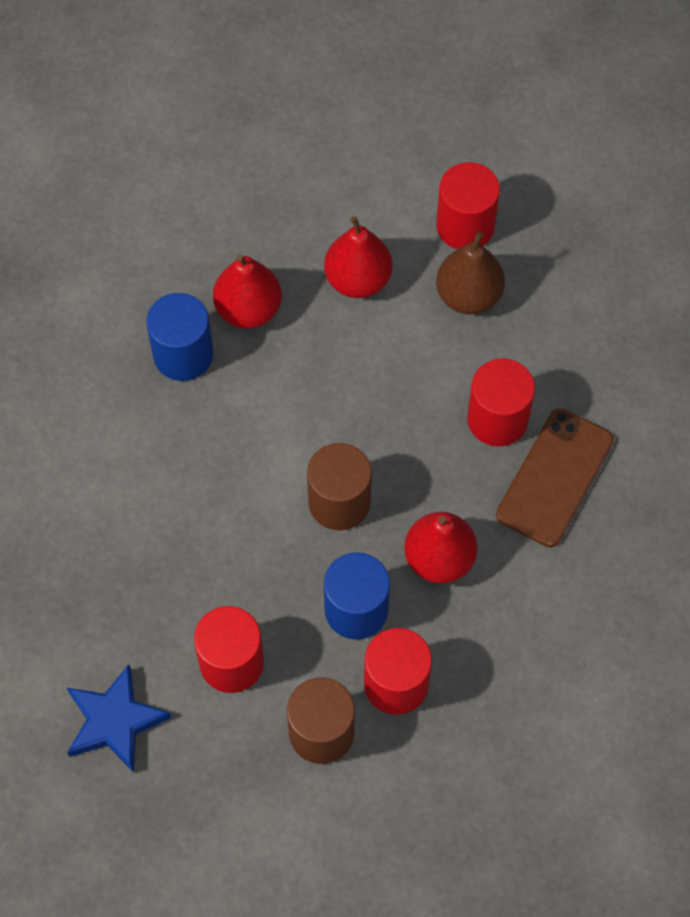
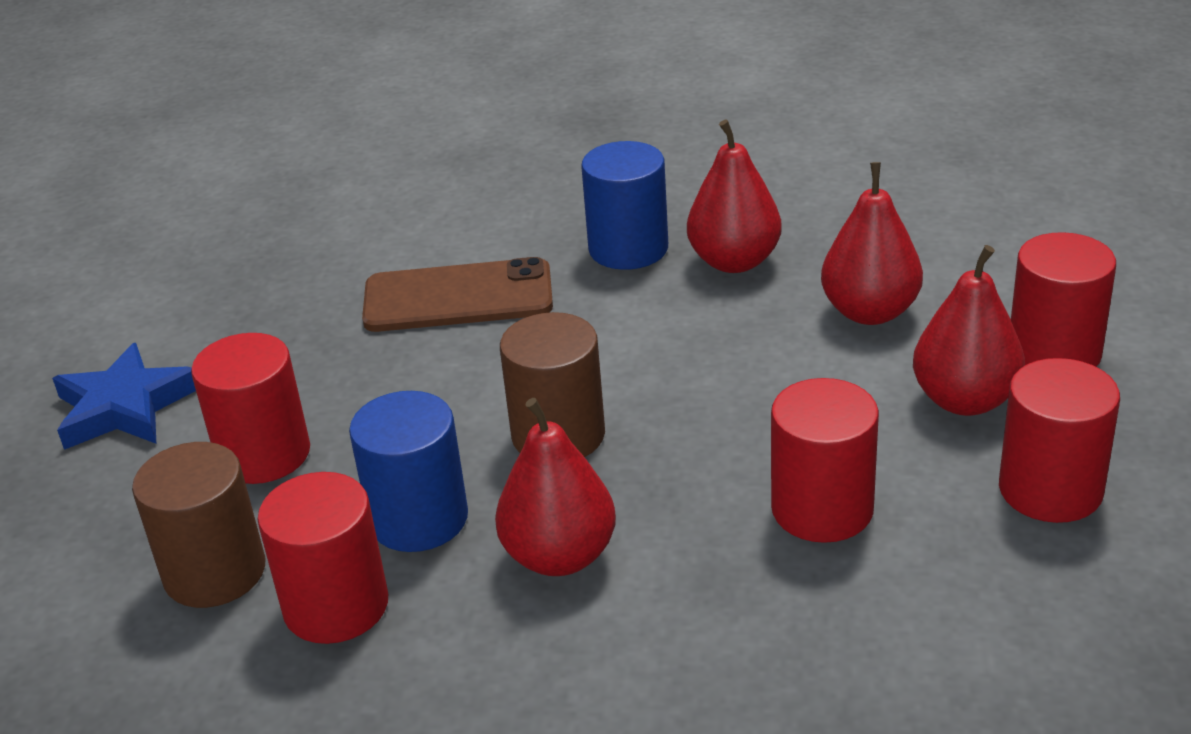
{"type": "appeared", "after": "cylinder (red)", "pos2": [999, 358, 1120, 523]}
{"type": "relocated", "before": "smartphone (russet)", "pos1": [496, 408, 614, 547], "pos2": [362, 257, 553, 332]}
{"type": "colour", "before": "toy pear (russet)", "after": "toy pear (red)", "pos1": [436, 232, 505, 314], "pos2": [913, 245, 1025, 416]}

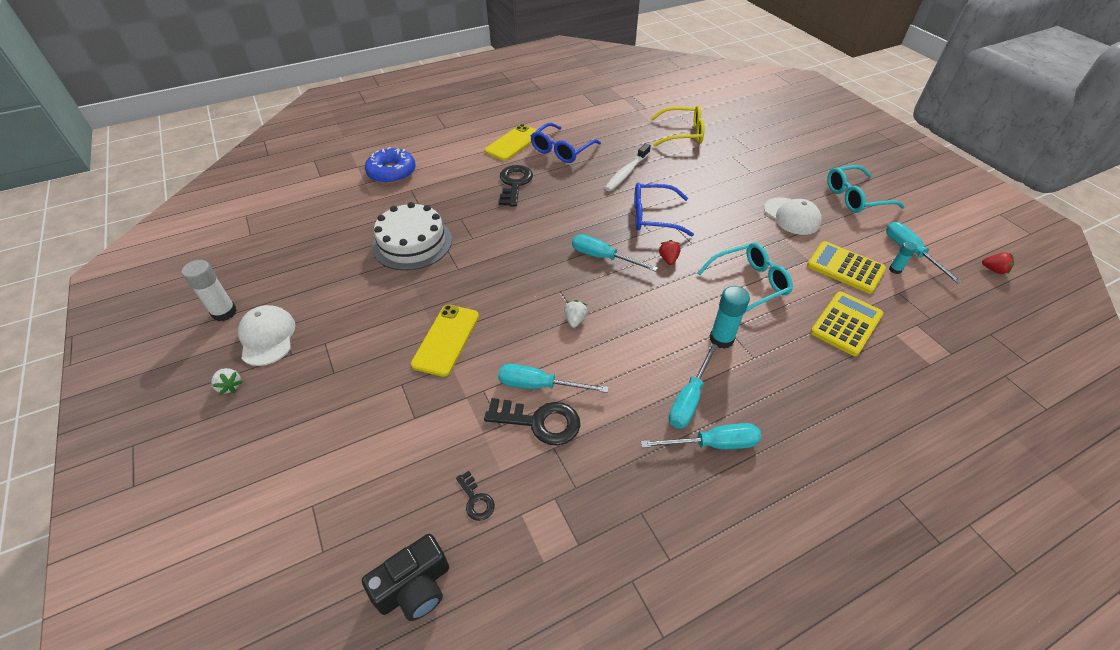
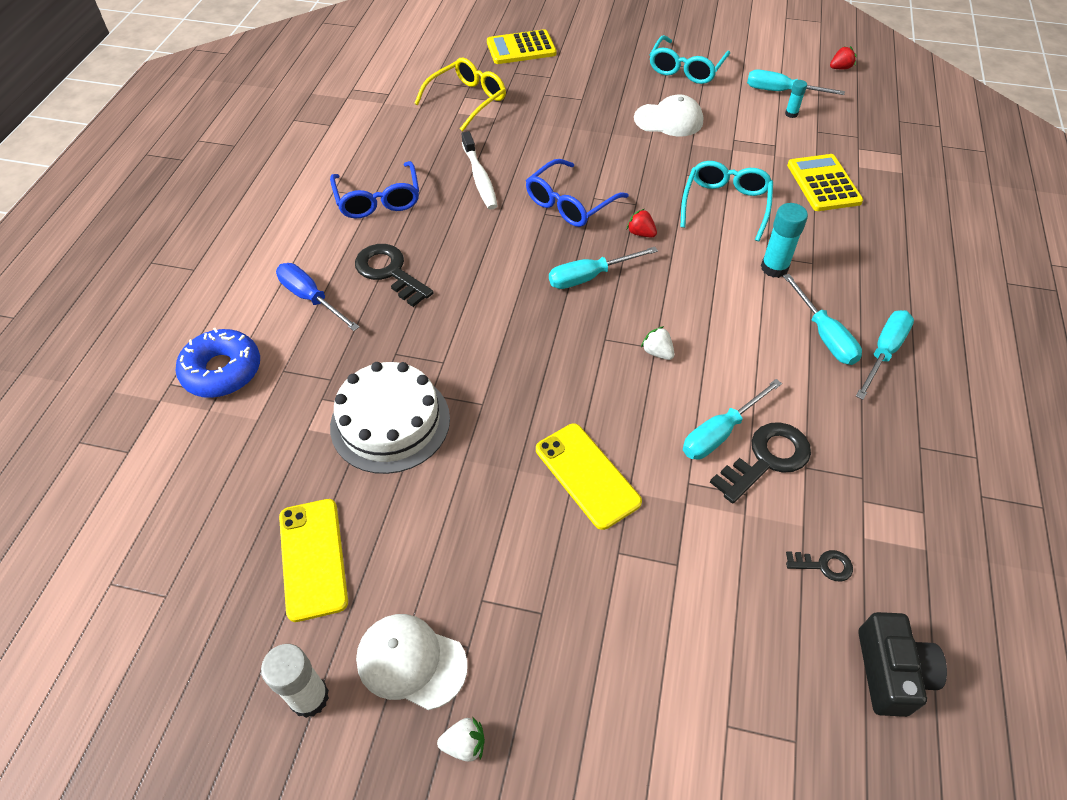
{"type": "appeared", "after": "flat screwdriver (royal blue)", "pos2": [276, 263, 360, 331]}
{"type": "relocated", "before": "smartphone (golden)", "pos1": [485, 124, 537, 161], "pos2": [279, 499, 348, 622]}
{"type": "relocated", "before": "calculator (golden)", "pos1": [807, 241, 886, 294], "pos2": [487, 29, 557, 64]}

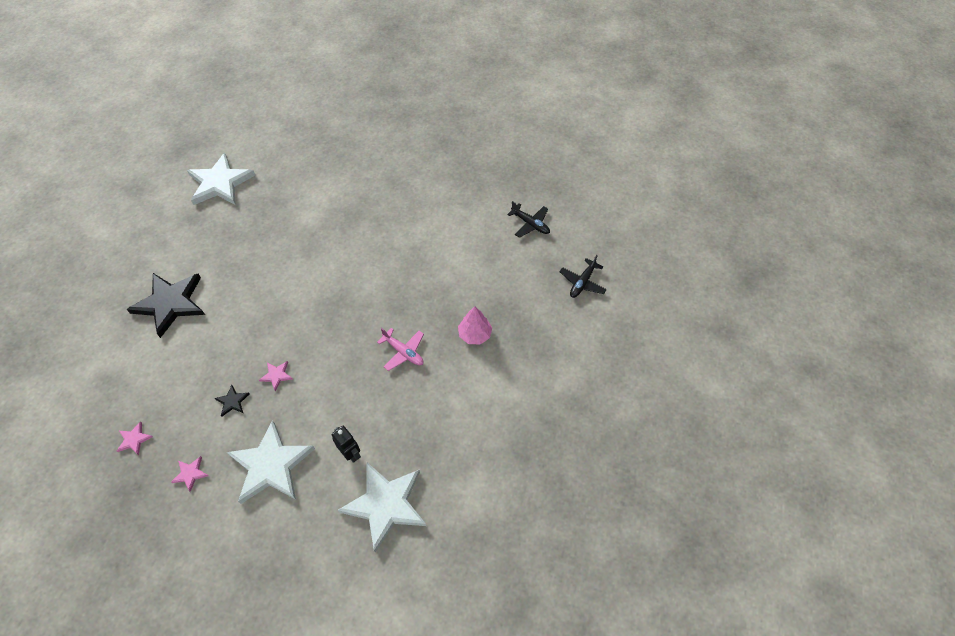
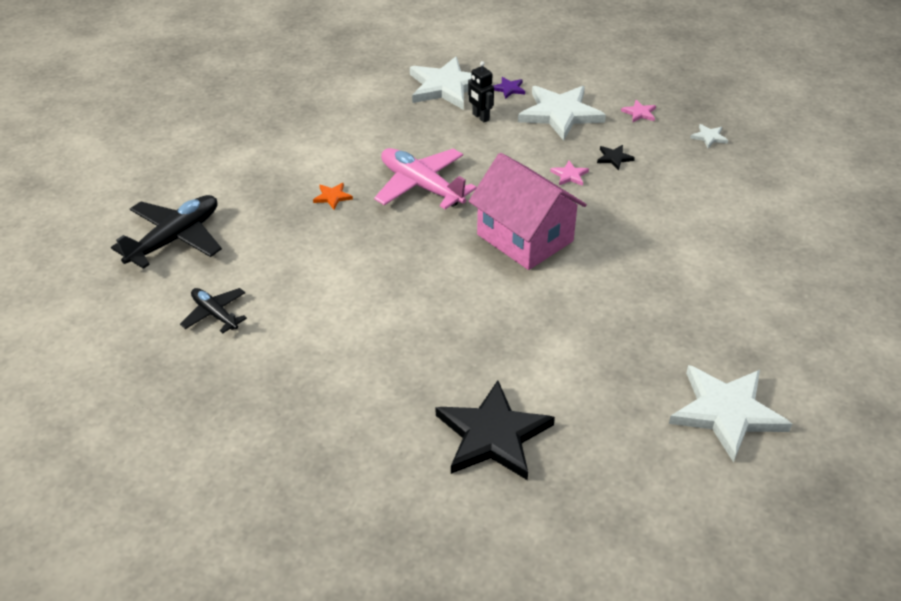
{"type": "appeared", "after": "cottage (rosy)", "pos2": [469, 153, 587, 270]}
{"type": "appeared", "after": "star shape (violet)", "pos2": [493, 77, 525, 99]}
{"type": "relocated", "before": "star shape (ebony)", "pos1": [126, 273, 205, 338], "pos2": [436, 380, 555, 480]}
{"type": "exchanged", "before": "toy tree (rosy)", "after": "star shape (orange)", "pos1": [458, 307, 492, 344], "pos2": [313, 183, 353, 210]}
{"type": "colour", "before": "star shape (rosy)", "after": "star shape (snow-white)", "pos1": [117, 421, 153, 455], "pos2": [690, 124, 728, 148]}
{"type": "size", "before": "aeroplane (rosy)", "pos1": [377, 328, 424, 371], "pos2": [374, 148, 477, 209], "scale": 1.76}
{"type": "size", "before": "aeroplane (ebony)", "pos1": [559, 255, 607, 298], "pos2": [111, 195, 222, 269], "scale": 1.76}

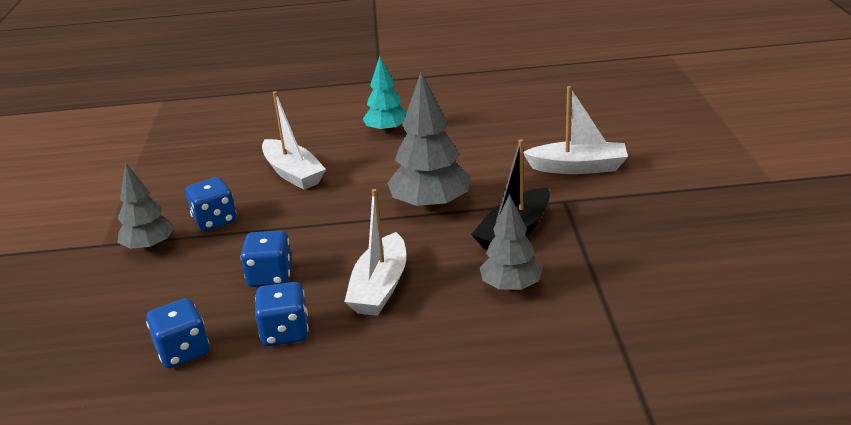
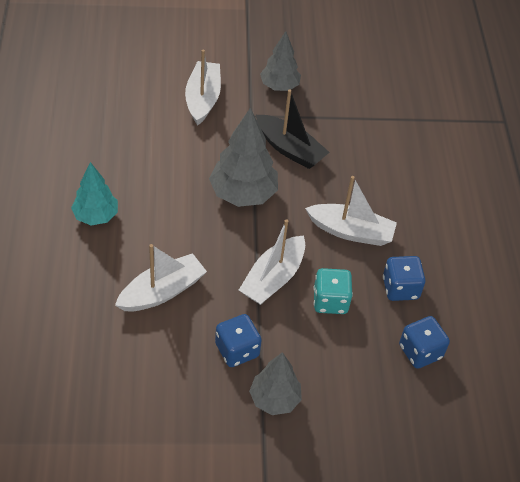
{"type": "appeared", "after": "boat (snow-white)", "pos2": [239, 219, 305, 305]}
{"type": "relocated", "before": "toy tree (grey)", "pos1": [480, 194, 542, 292], "pos2": [260, 31, 301, 91]}
{"type": "colour", "before": "game die (royal blue)", "after": "game die (teal)", "pos1": [241, 231, 292, 287], "pos2": [313, 268, 353, 314]}

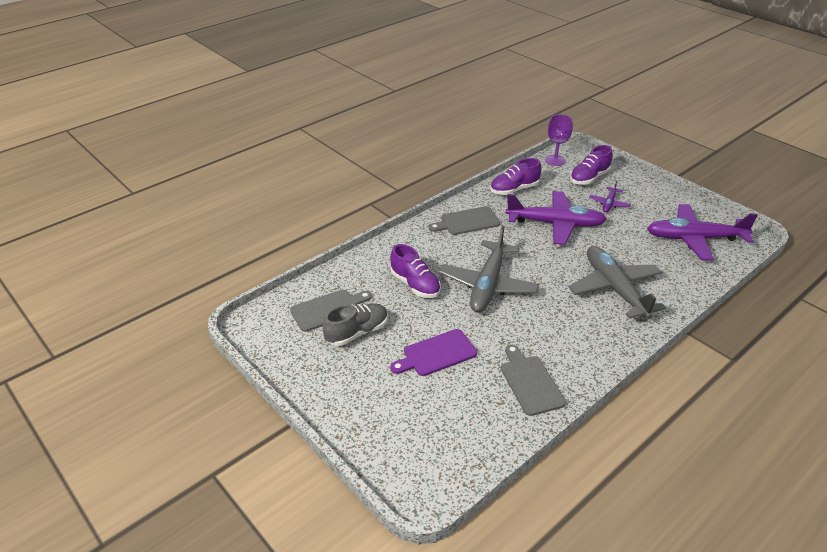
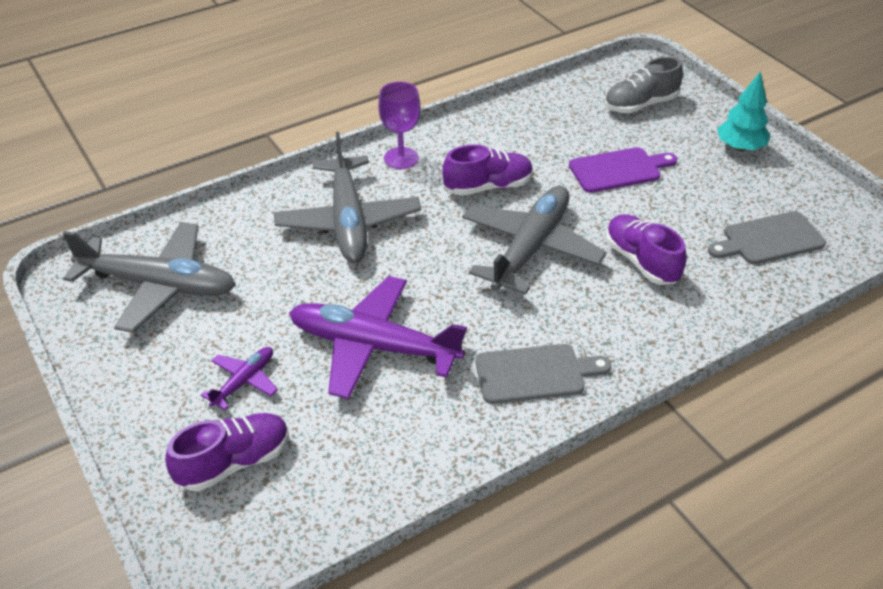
{"type": "missing", "before": "chopping board (grey)", "pos1": [501, 344, 566, 416]}
{"type": "appeared", "after": "toy tree (teal)", "pos2": [717, 71, 770, 151]}
{"type": "relocated", "before": "lace-up shoe (grey)", "pos1": [323, 303, 388, 346], "pos2": [604, 57, 683, 113]}
{"type": "relocated", "before": "lace-up shoe (violet)", "pos1": [490, 158, 541, 195], "pos2": [442, 145, 533, 196]}
{"type": "relocated", "before": "chalice (violet)", "pos1": [545, 114, 573, 166], "pos2": [378, 82, 420, 169]}
{"type": "colour", "before": "aeroplane (violet)", "after": "aeroplane (grey)", "pos1": [647, 204, 758, 261], "pos2": [63, 222, 236, 333]}

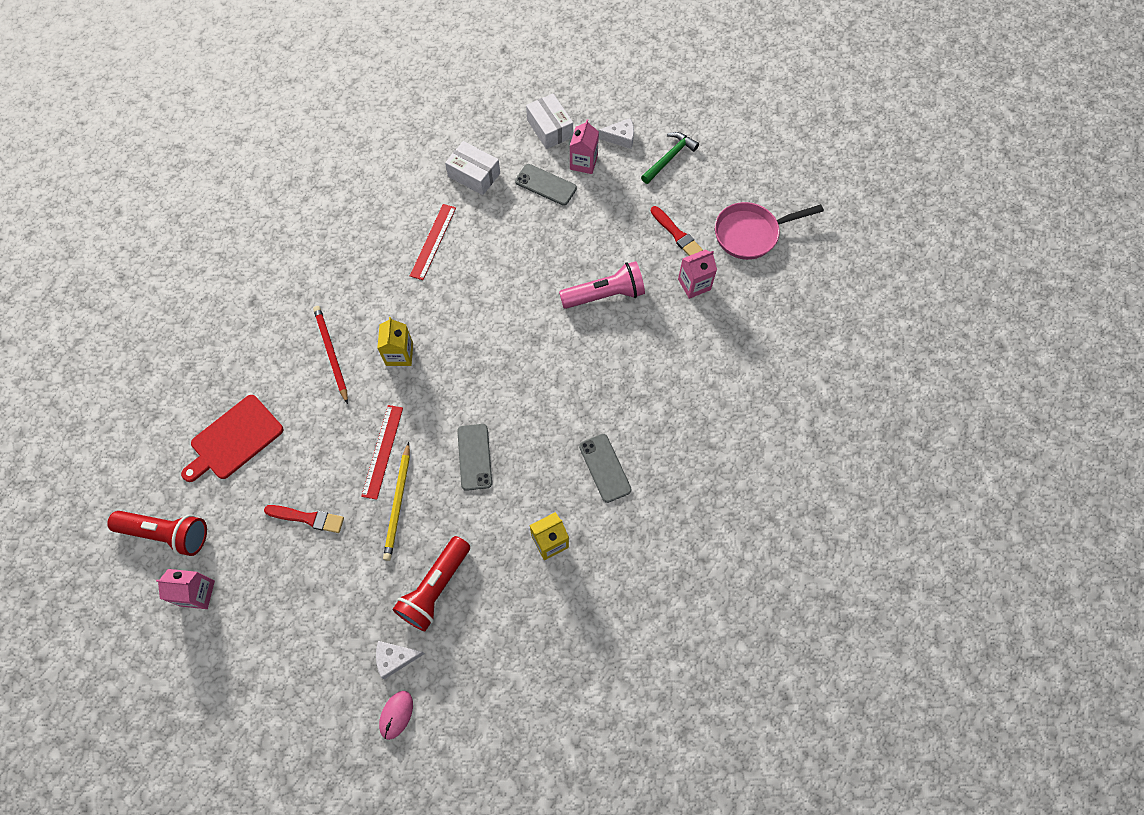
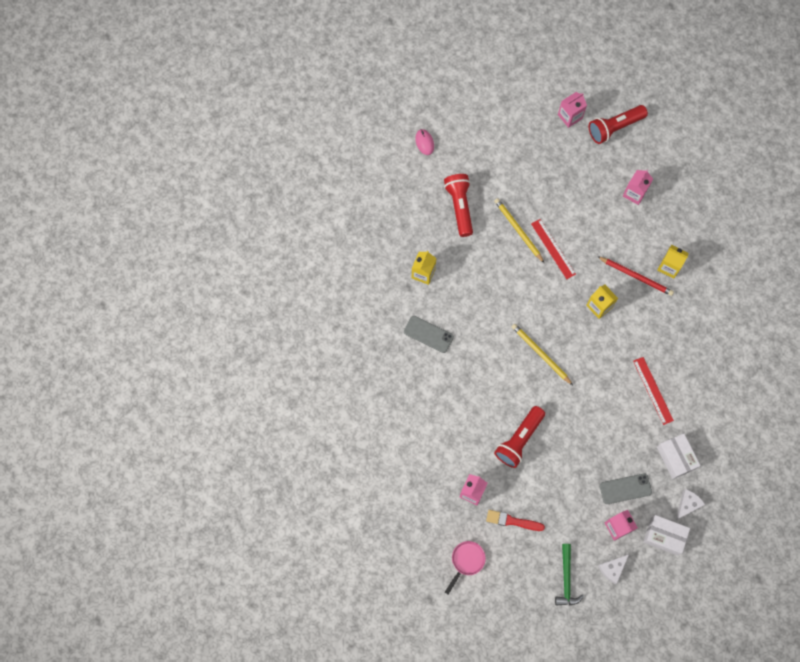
{"type": "missing", "before": "brush (red)", "pos1": [264, 505, 344, 533]}
{"type": "missing", "before": "smartphone (grey)", "pos1": [457, 424, 492, 491]}
{"type": "appeared", "after": "lead pencil (golden)", "pos2": [512, 324, 573, 385]}
{"type": "appeared", "after": "milk carton (golden)", "pos2": [657, 245, 689, 279]}
{"type": "relocated", "before": "piece of cheese (snow-white)", "pos1": [376, 641, 425, 679], "pos2": [676, 489, 705, 520]}
{"type": "exchanged", "before": "chopping board (red)", "after": "milk carton (rosy)", "pos1": [181, 395, 283, 482], "pos2": [623, 170, 653, 205]}
{"type": "colour", "before": "flashlight (rosy)", "after": "flashlight (red)", "pos1": [559, 261, 645, 309], "pos2": [494, 406, 545, 468]}
{"type": "spun", "before": "parcel (snow-white)", "pos1": [445, 141, 500, 195], "pos2": [657, 433, 701, 479], "turn": 75}
{"type": "size", "before": "pan (rosy)", "pos1": [715, 202, 824, 260], "pos2": [445, 541, 486, 594], "scale": 0.63}

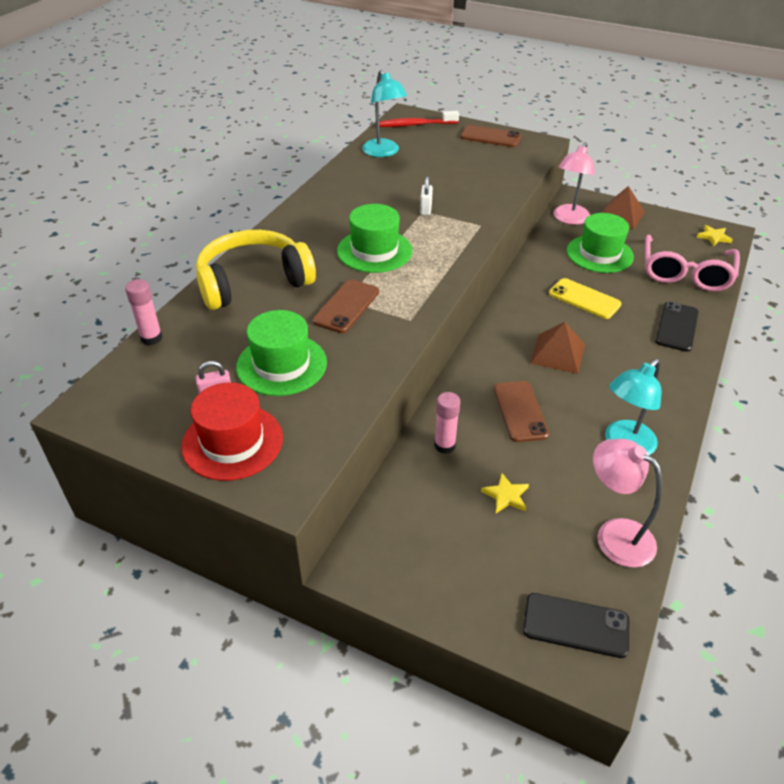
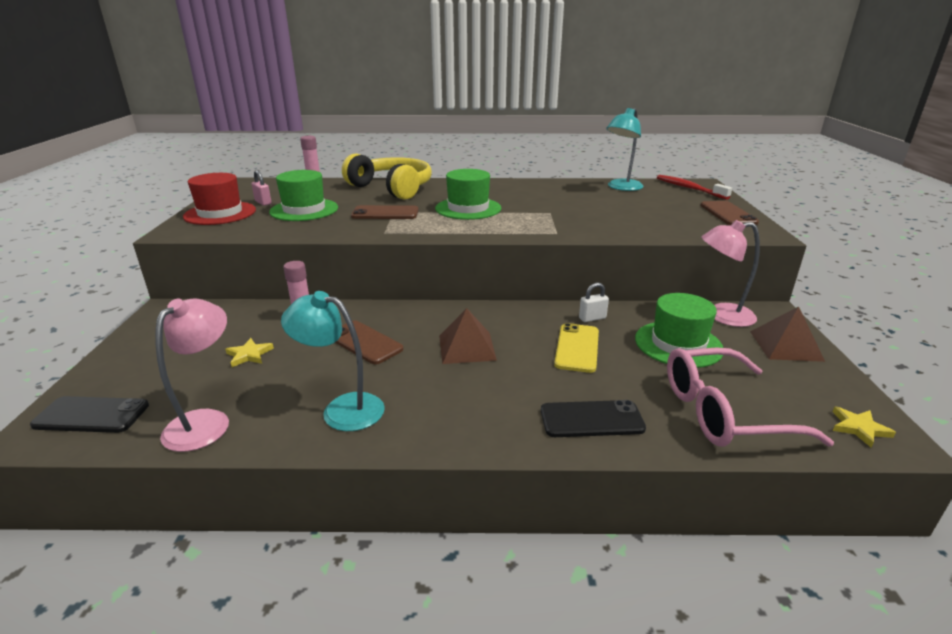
{"type": "relocated", "before": "lock (snow-white)", "pos1": [420, 176, 433, 215], "pos2": [579, 283, 609, 322]}
{"type": "spun", "before": "smartphone (russet)", "pos1": [494, 381, 549, 442], "pos2": [335, 320, 404, 364], "turn": 75}
{"type": "spun", "before": "smartphone (ebony)", "pos1": [523, 593, 629, 658], "pos2": [30, 396, 149, 433], "turn": -75}

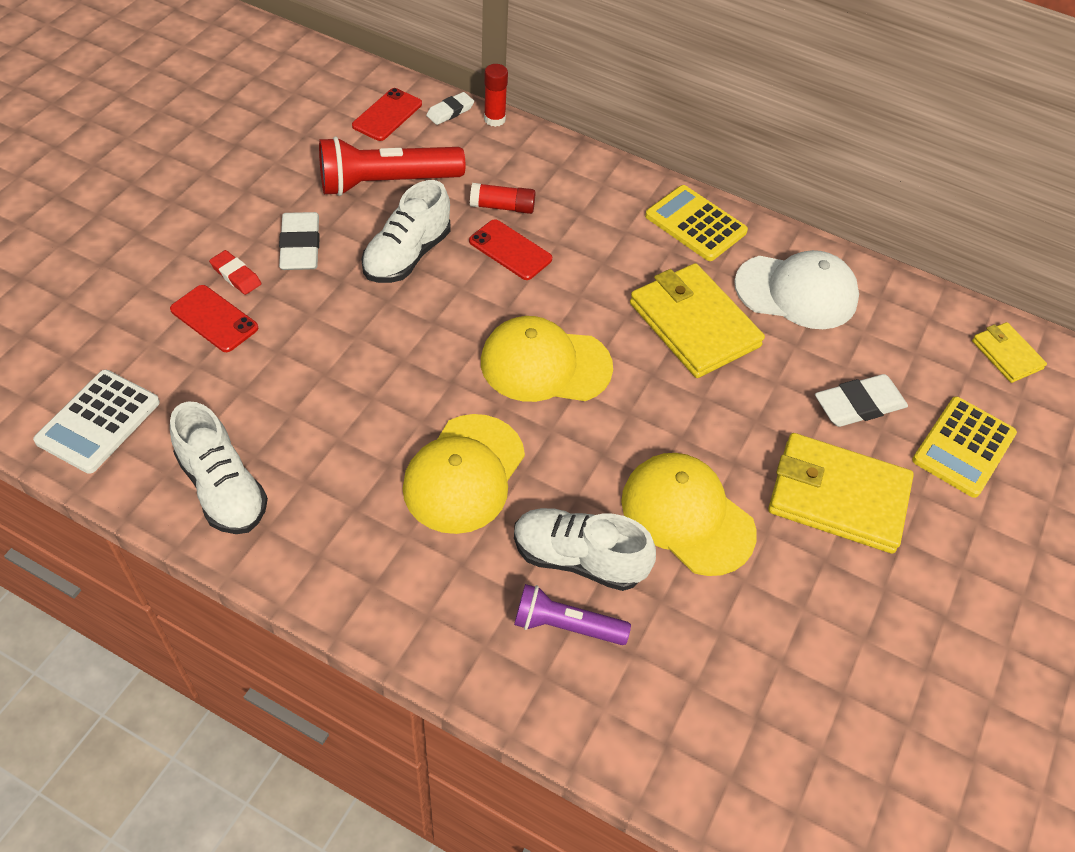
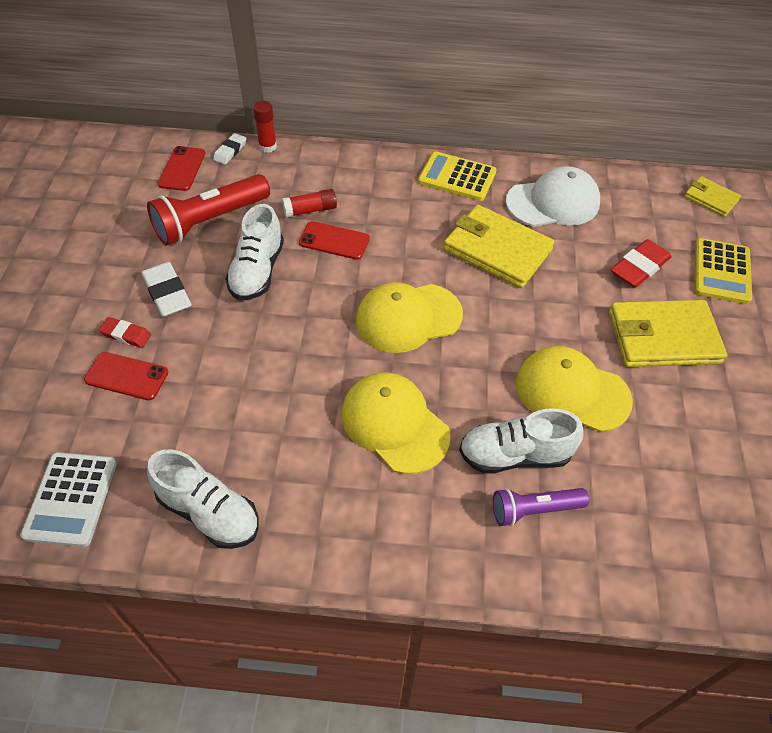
{"type": "colour", "before": "eraser (snow-white)", "after": "eraser (red)", "pos1": [815, 374, 908, 427], "pos2": [611, 239, 672, 288]}
{"type": "spun", "before": "peaked cap (golden)", "pos1": [403, 414, 525, 534], "pos2": [341, 372, 450, 474], "turn": 135}

